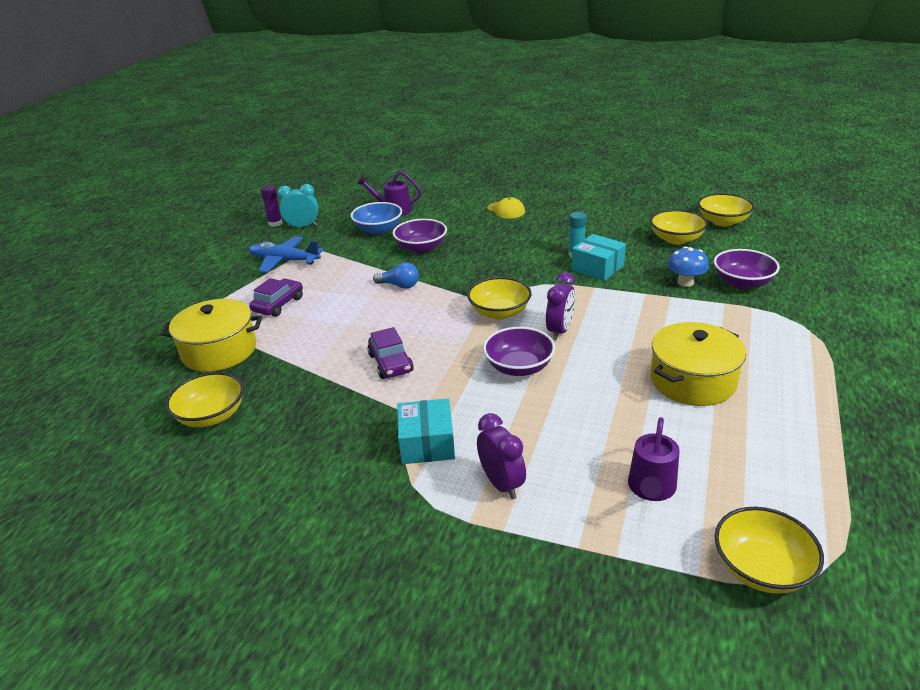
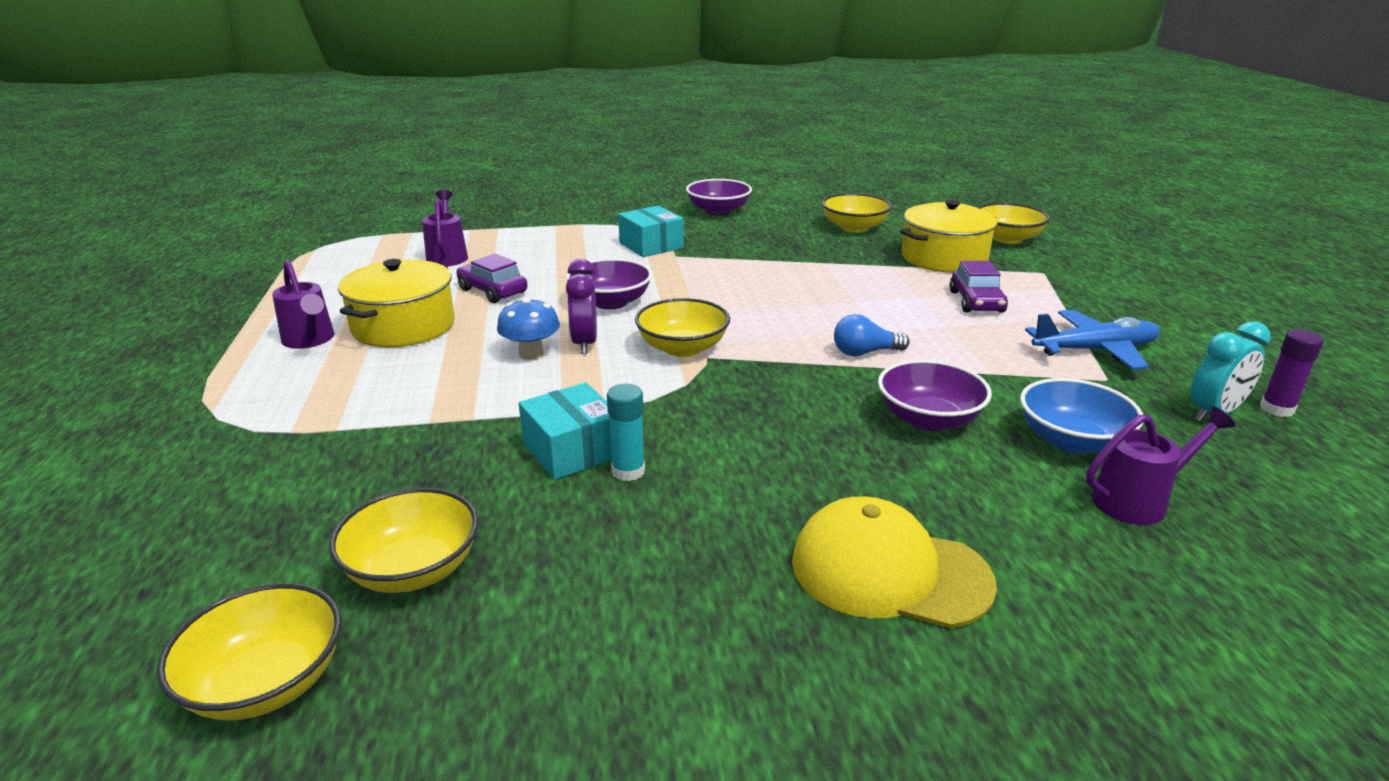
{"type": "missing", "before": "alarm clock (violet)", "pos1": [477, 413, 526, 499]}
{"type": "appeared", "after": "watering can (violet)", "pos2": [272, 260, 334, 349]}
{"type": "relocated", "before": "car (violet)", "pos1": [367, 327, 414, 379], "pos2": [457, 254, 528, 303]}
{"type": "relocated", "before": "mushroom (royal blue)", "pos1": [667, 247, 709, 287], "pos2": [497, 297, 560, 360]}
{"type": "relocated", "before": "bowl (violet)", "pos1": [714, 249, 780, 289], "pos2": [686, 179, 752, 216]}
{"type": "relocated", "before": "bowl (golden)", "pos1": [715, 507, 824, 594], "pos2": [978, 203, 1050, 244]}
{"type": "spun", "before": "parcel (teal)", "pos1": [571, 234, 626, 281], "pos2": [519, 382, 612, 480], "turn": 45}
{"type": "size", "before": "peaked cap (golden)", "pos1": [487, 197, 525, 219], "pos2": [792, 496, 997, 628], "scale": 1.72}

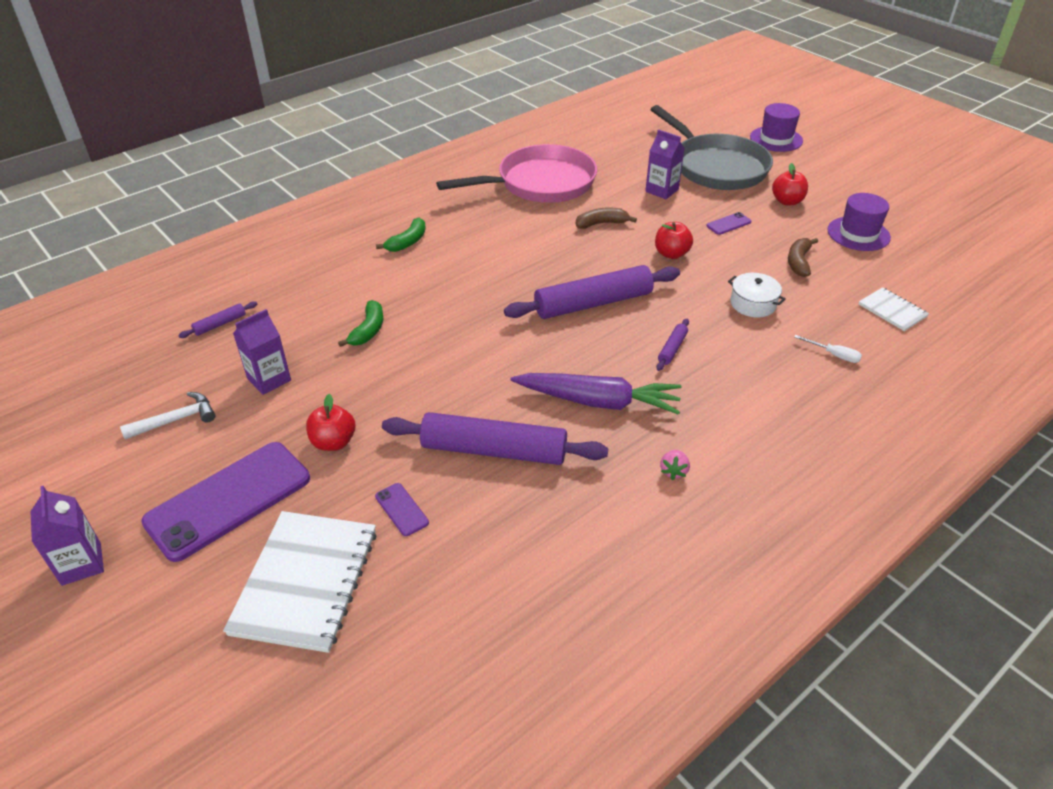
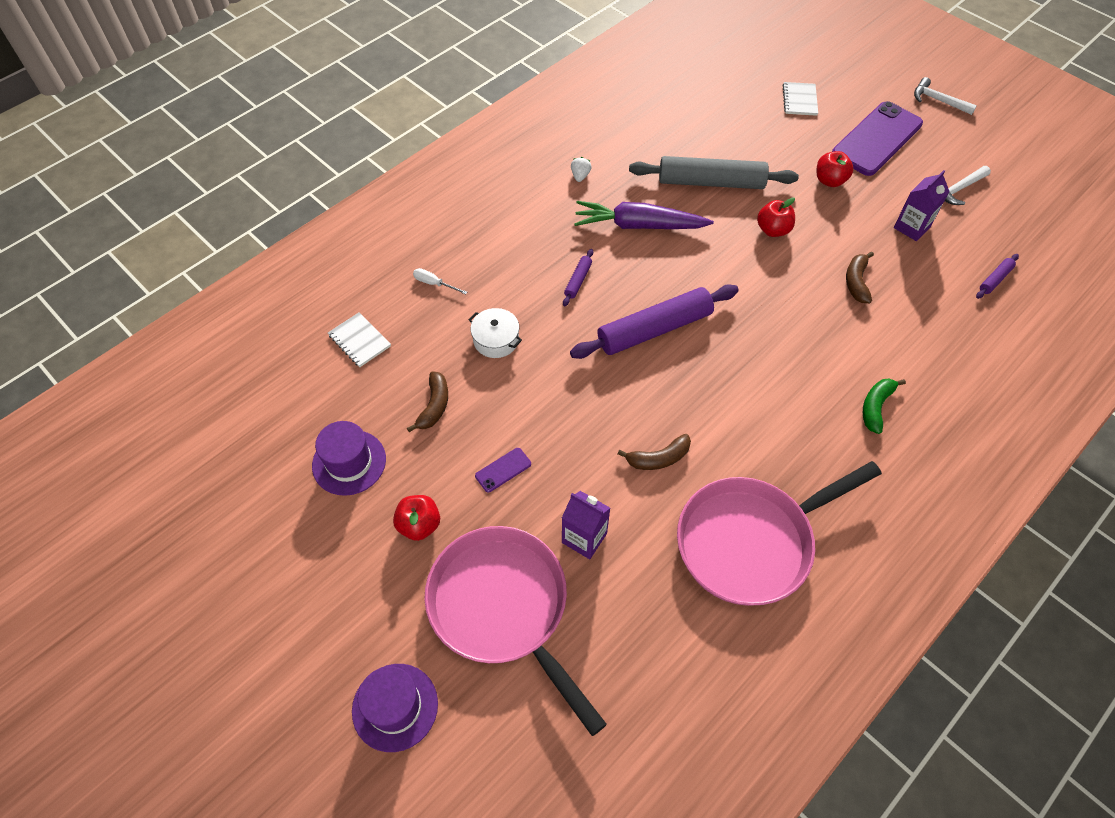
{"type": "missing", "before": "smartphone (violet)", "pos1": [375, 483, 429, 536]}
{"type": "relocated", "before": "apple (red)", "pos1": [655, 222, 693, 259], "pos2": [757, 198, 795, 237]}
{"type": "exchanged", "before": "milk carton (violet)", "after": "hammer (snow-white)", "pos1": [31, 486, 104, 586], "pos2": [914, 77, 977, 115]}
{"type": "colour", "before": "banana fruit (emerald)", "after": "banana fruit (russet)", "pos1": [338, 300, 383, 347], "pos2": [846, 252, 874, 303]}
{"type": "colour", "before": "rolling pin (violet)", "after": "rolling pin (grey)", "pos1": [382, 412, 608, 465], "pos2": [629, 156, 799, 189]}
{"type": "colour", "before": "pan (grey)", "after": "pan (rosy)", "pos1": [650, 105, 773, 190], "pos2": [424, 526, 607, 736]}
{"type": "colour", "before": "berry (rosy)", "after": "berry (snow-white)", "pos1": [660, 450, 690, 480], "pos2": [571, 157, 592, 182]}
{"type": "size", "before": "notepad (snow-white)", "pos1": [223, 511, 377, 653], "pos2": [783, 82, 818, 116], "scale": 0.52}

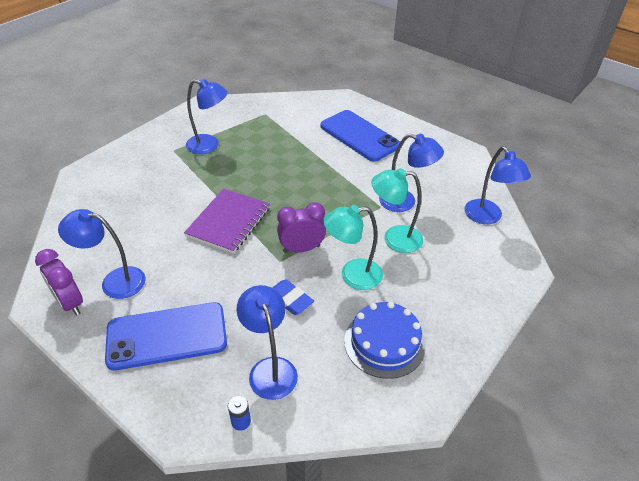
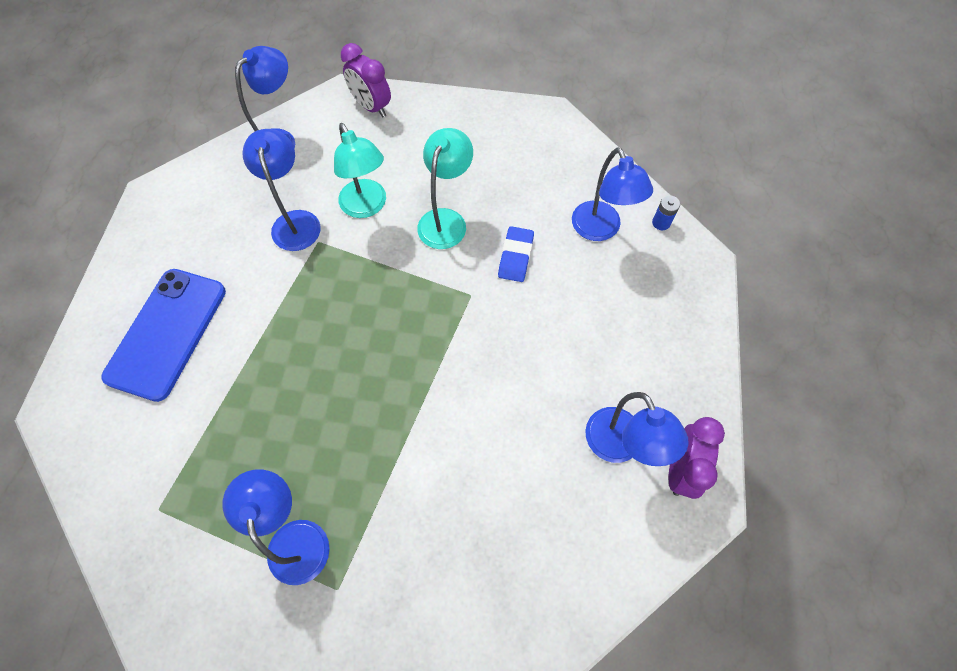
{"type": "missing", "before": "smartphone (royal blue)", "pos1": [105, 302, 227, 371]}
{"type": "missing", "before": "notepad (violet)", "pos1": [184, 189, 270, 254]}
{"type": "missing", "before": "layer cake (royal blue)", "pos1": [344, 302, 426, 379]}
{"type": "relocated", "before": "alarm clock (violet)", "pos1": [277, 202, 326, 253], "pos2": [341, 43, 391, 118]}
{"type": "spun", "before": "desk lamp (royal blue)", "pos1": [236, 285, 298, 400], "pos2": [572, 148, 653, 241], "turn": -60}
{"type": "spun", "before": "desk lamp (teal)", "pos1": [323, 205, 383, 290], "pos2": [417, 128, 473, 249], "turn": -120}

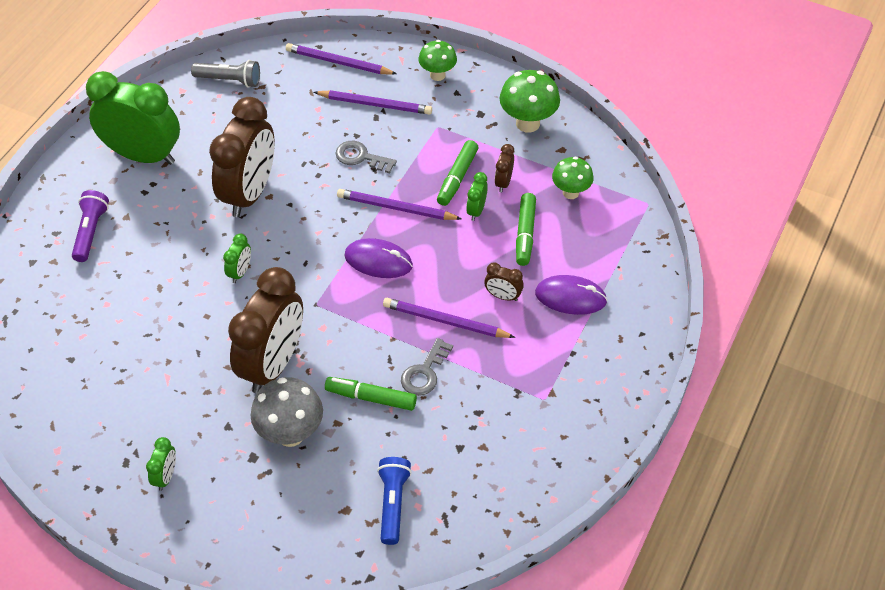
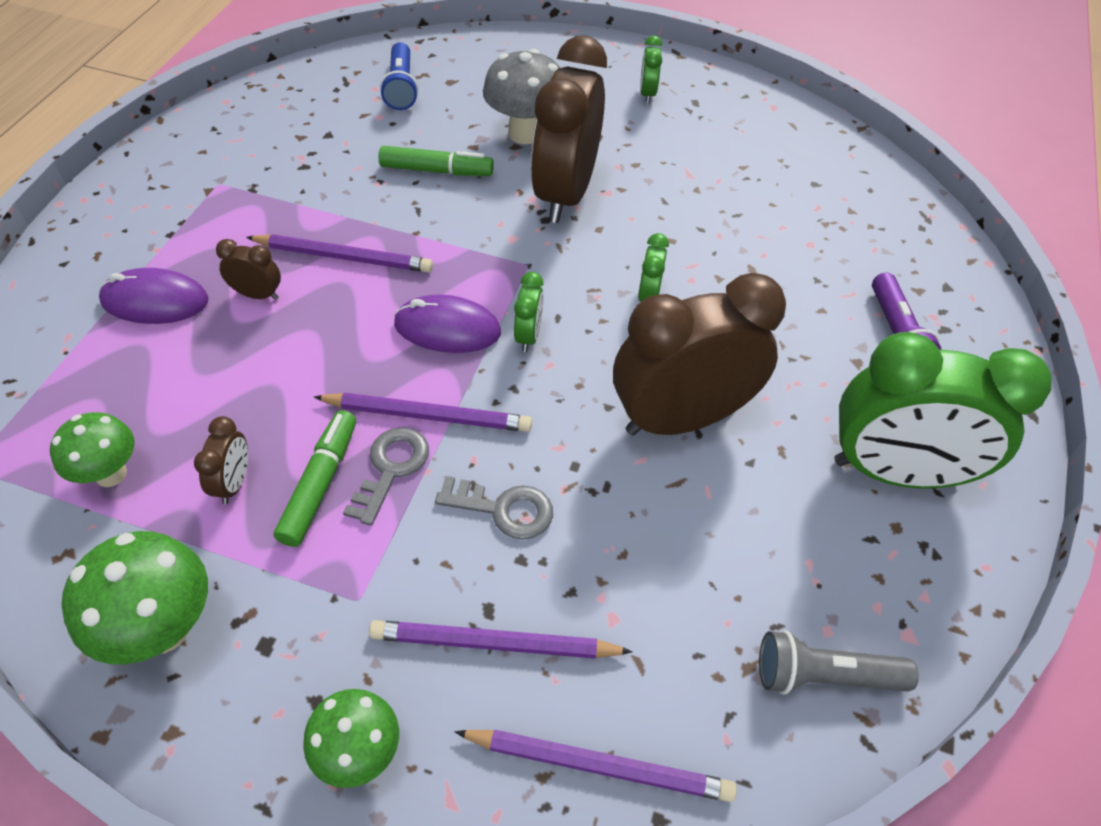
{"type": "missing", "before": "felt pen (emerald)", "pos1": [516, 193, 536, 266]}
{"type": "relocated", "before": "latchkey (grey)", "pos1": [401, 338, 453, 396], "pos2": [343, 427, 429, 526]}
{"type": "relocated", "before": "alarm clock (emerald)", "pos1": [466, 172, 488, 221], "pos2": [514, 272, 544, 352]}
{"type": "spun", "before": "alarm clock (russet)", "pos1": [209, 97, 275, 217], "pos2": [613, 273, 786, 436], "turn": 60}

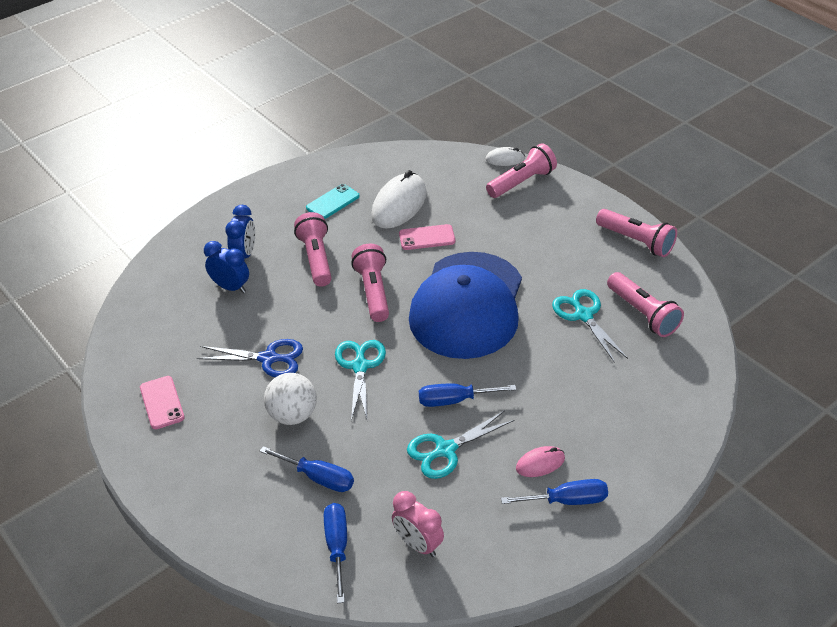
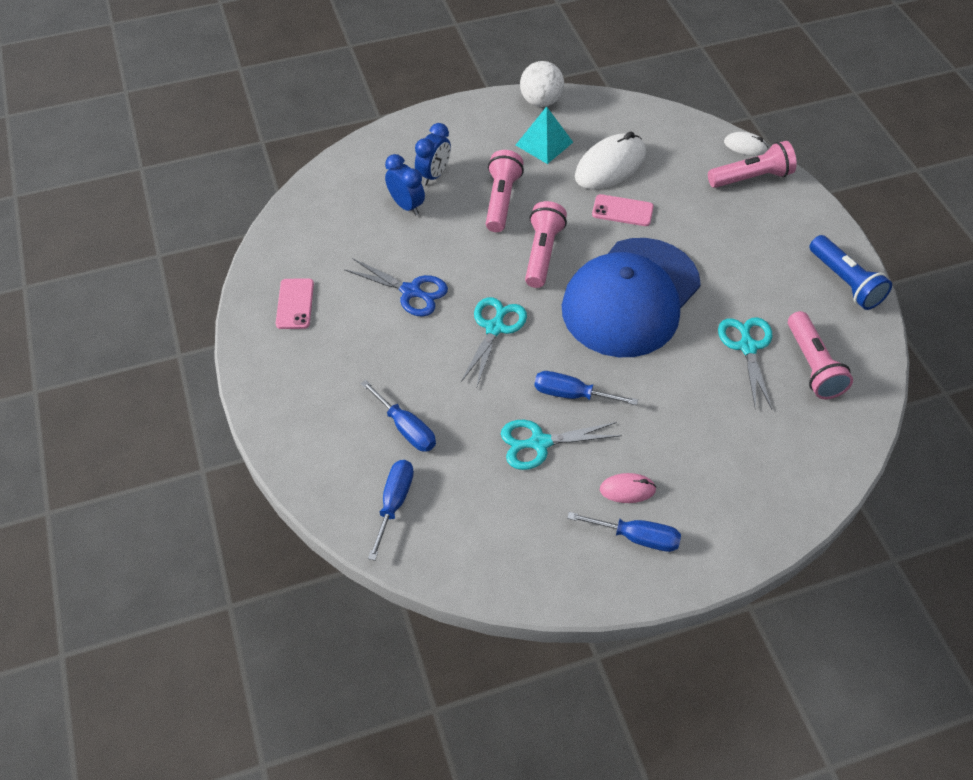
{"type": "missing", "before": "alarm clock (rosy)", "pos1": [392, 491, 444, 557]}
{"type": "relocated", "before": "sphere (snow-white)", "pos1": [264, 373, 317, 425], "pos2": [520, 61, 564, 107]}
{"type": "exchanged", "before": "smartphone (teal)", "after": "solid pyramid (teal)", "pos1": [306, 184, 360, 219], "pos2": [516, 106, 573, 164]}
{"type": "colour", "before": "flashlight (rosy)", "after": "flashlight (royal blue)", "pos1": [596, 209, 677, 257], "pos2": [810, 235, 892, 310]}

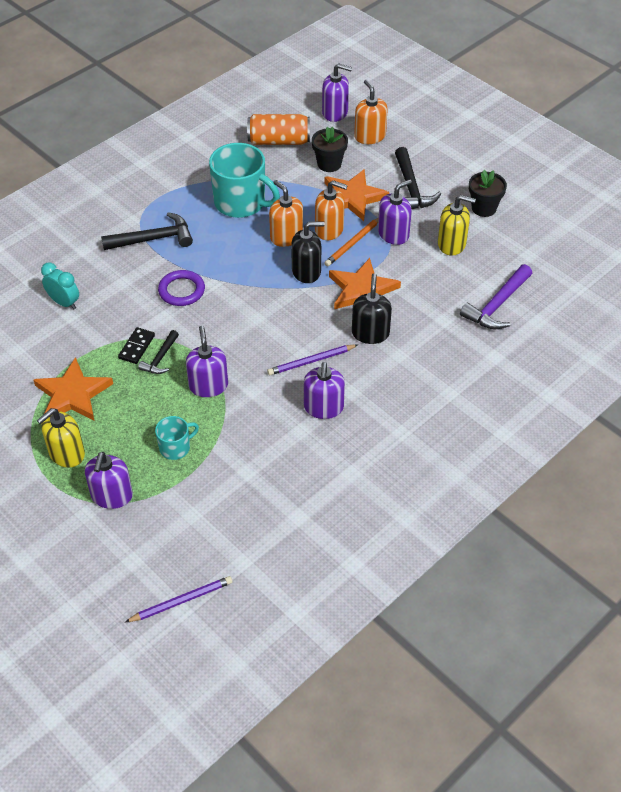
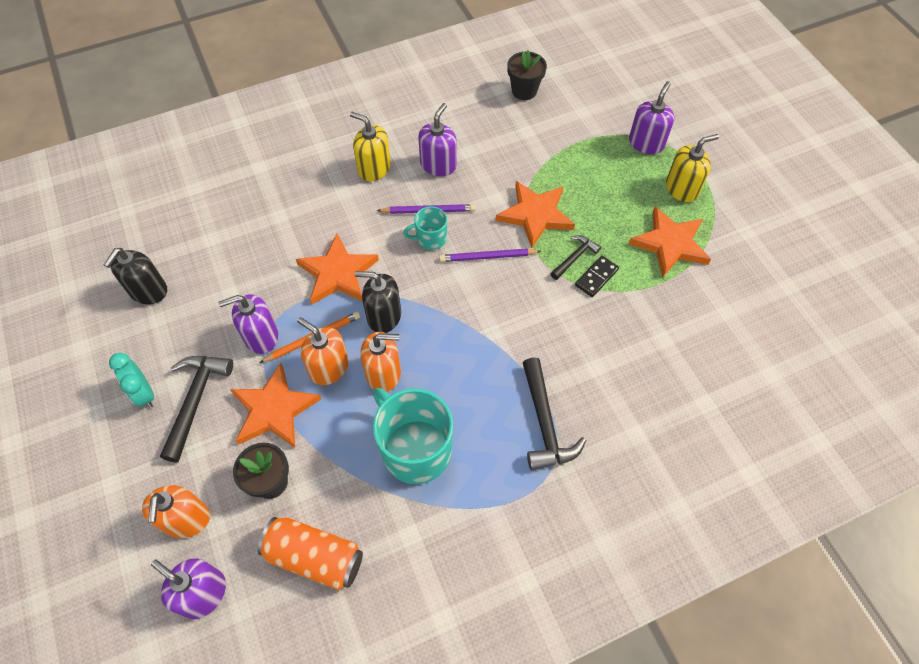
{"type": "missing", "before": "torus (violet)", "pos1": [158, 270, 205, 306]}
{"type": "missing", "before": "hammer (violet)", "pos1": [460, 264, 532, 329]}
{"type": "relocated", "before": "alarm clock (teal)", "pos1": [41, 263, 79, 309], "pos2": [109, 353, 154, 408]}
{"type": "relocated", "before": "lead pencil (violet)", "pos1": [125, 576, 232, 622], "pos2": [439, 248, 541, 262]}
{"type": "relocated", "before": "mug (teal)", "pos1": [155, 416, 199, 460], "pos2": [404, 206, 447, 250]}
{"type": "relocated", "before": "pump bottle (ebony)", "pos1": [352, 273, 392, 344], "pos2": [104, 248, 167, 304]}
{"type": "relocated", "before": "pump bottle (golden)", "pos1": [438, 195, 476, 256], "pos2": [350, 112, 391, 181]}
{"type": "relocated", "before": "plant pot (ebony)", "pos1": [469, 170, 507, 217], "pos2": [507, 50, 547, 100]}
{"type": "exchanged", "before": "pump bottle (violet)", "after": "star shape (orange)", "pos1": [186, 326, 228, 397], "pos2": [496, 181, 575, 248]}
{"type": "spun", "before": "hammer (ebony)", "pos1": [101, 212, 193, 250], "pos2": [523, 357, 586, 470], "turn": -105}
{"type": "spun", "before": "pump bottle (orange)", "pos1": [269, 180, 303, 247], "pos2": [360, 332, 401, 392], "turn": -75}

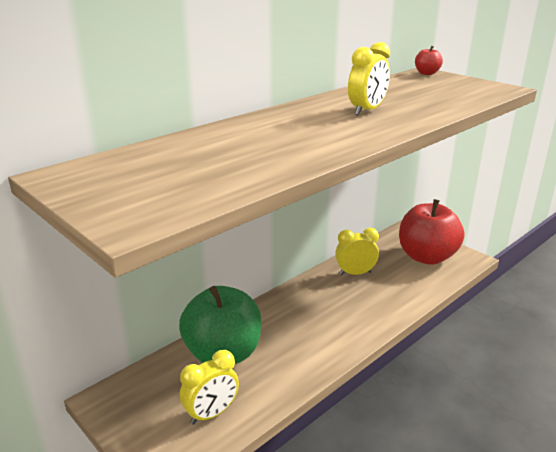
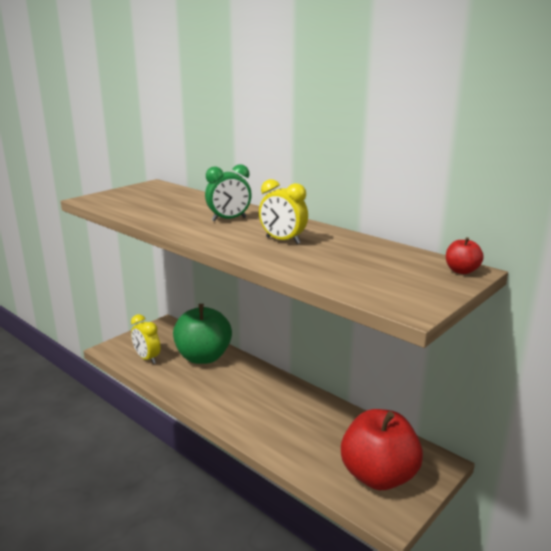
{"type": "missing", "before": "alarm clock (golden)", "pos1": [335, 228, 379, 275]}
{"type": "appeared", "after": "alarm clock (emerald)", "pos2": [205, 164, 252, 222]}

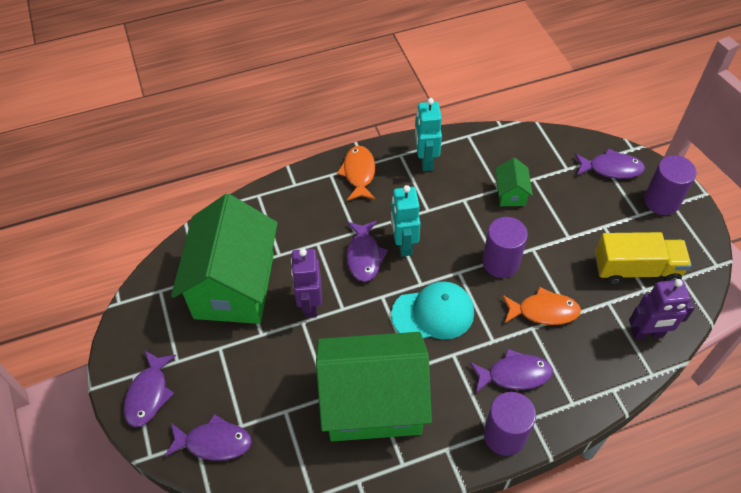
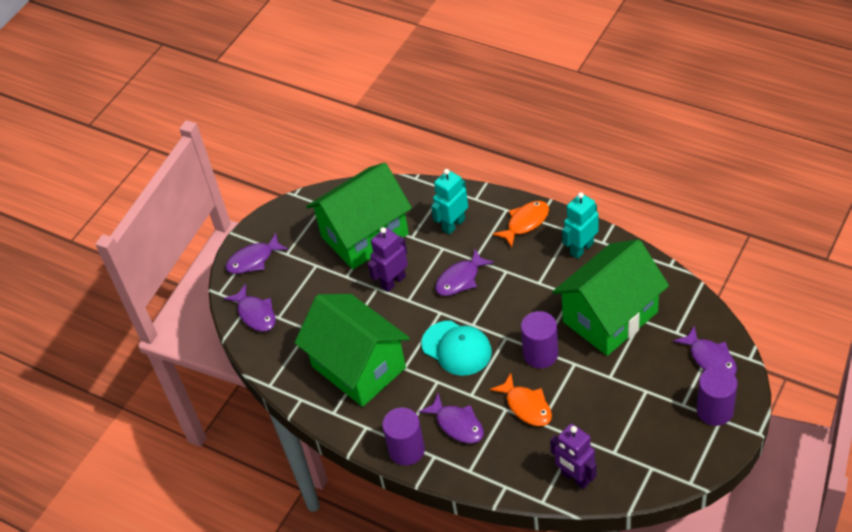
{"type": "missing", "before": "truck (golden)", "pos1": [595, 232, 692, 285]}
{"type": "relocated", "before": "robot figure (teal)", "pos1": [391, 185, 421, 257], "pos2": [431, 169, 468, 235]}
{"type": "size", "before": "cottage (emerald)", "pos1": [495, 158, 533, 206], "pos2": [552, 239, 669, 356], "scale": 2.43}

